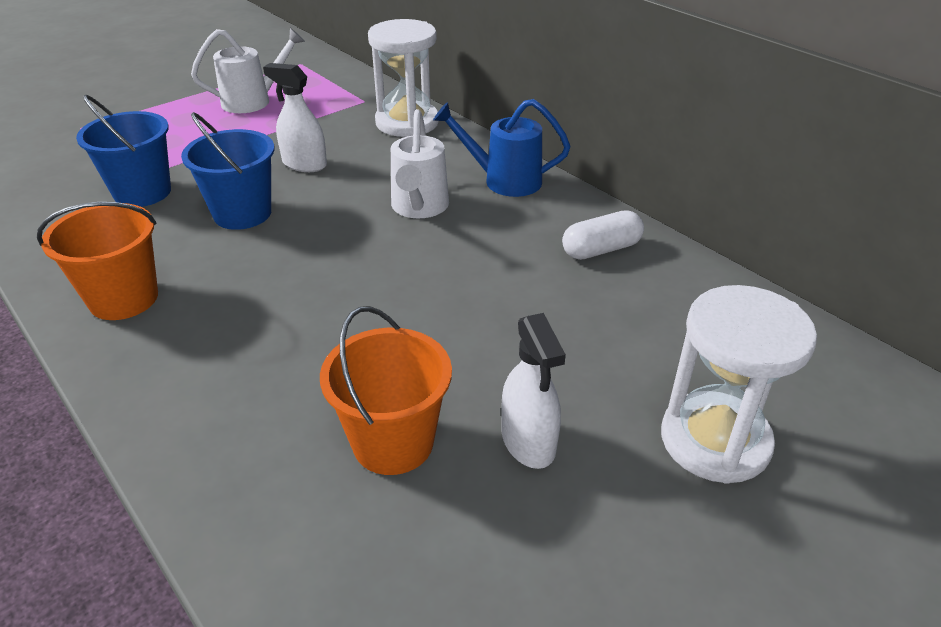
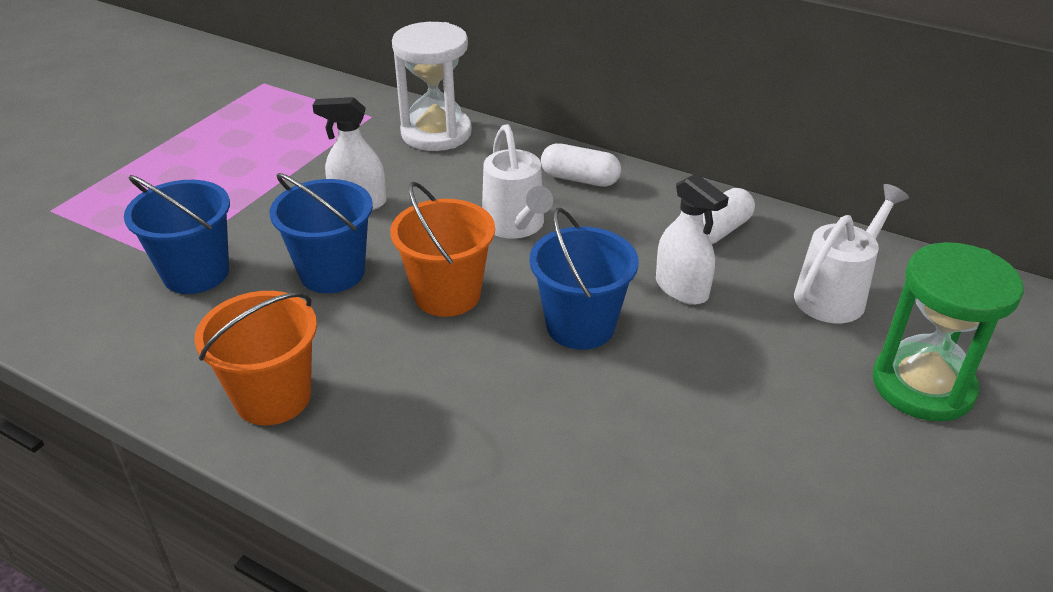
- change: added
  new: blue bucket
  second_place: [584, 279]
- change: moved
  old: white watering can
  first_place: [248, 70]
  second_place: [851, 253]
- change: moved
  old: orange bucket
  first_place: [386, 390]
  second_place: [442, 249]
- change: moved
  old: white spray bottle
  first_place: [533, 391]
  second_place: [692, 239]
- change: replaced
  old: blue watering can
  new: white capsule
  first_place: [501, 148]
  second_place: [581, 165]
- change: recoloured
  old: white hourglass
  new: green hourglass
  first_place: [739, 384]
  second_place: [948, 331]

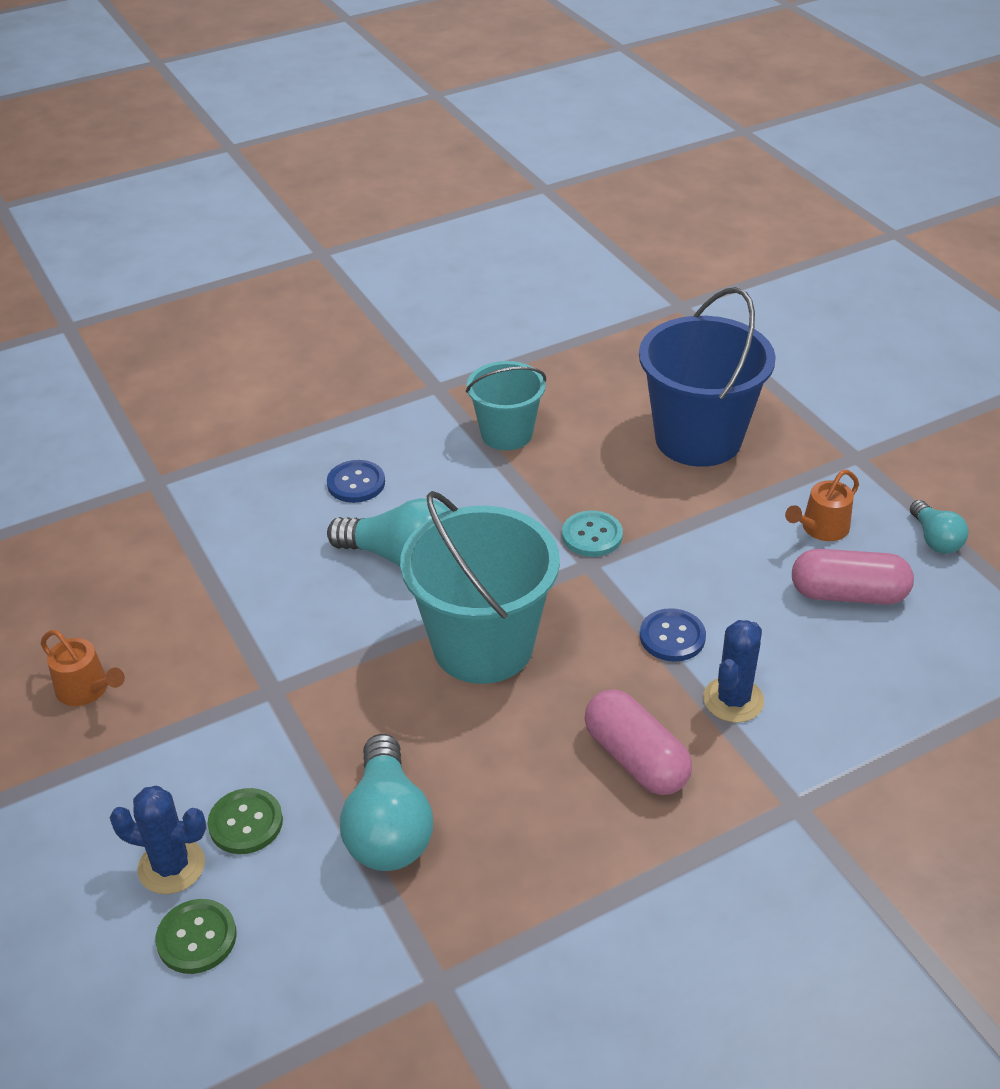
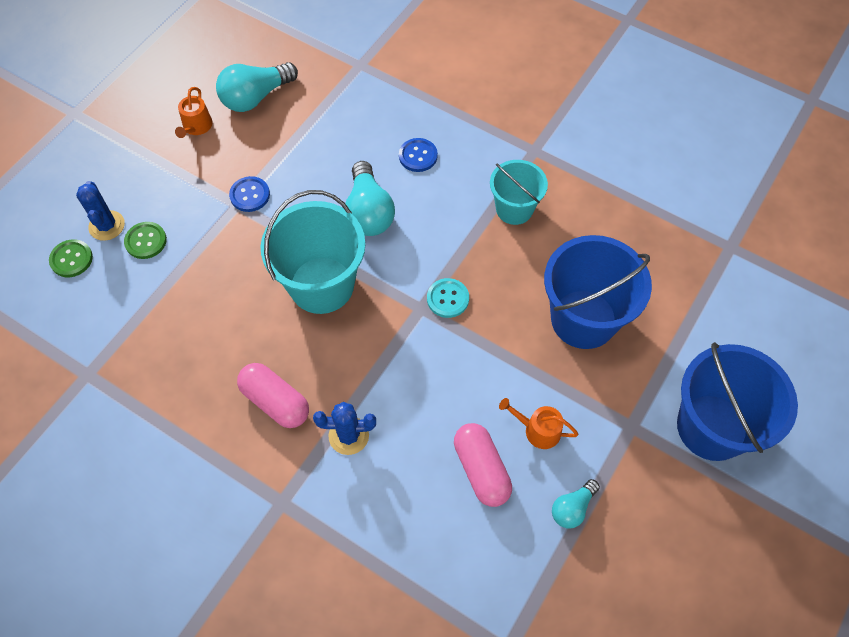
- change: added
  new: blue bucket
  second_place: [737, 401]
- change: moved
  old: turquoise light bulb
  first_place: [386, 802]
  second_place: [257, 87]
- change: moved
  old: blue button
  first_place: [673, 635]
  second_place: [249, 194]
- change: turned
  old: pink capsule
  first_place: [638, 742]
  second_place: [273, 395]
  degrees: -75

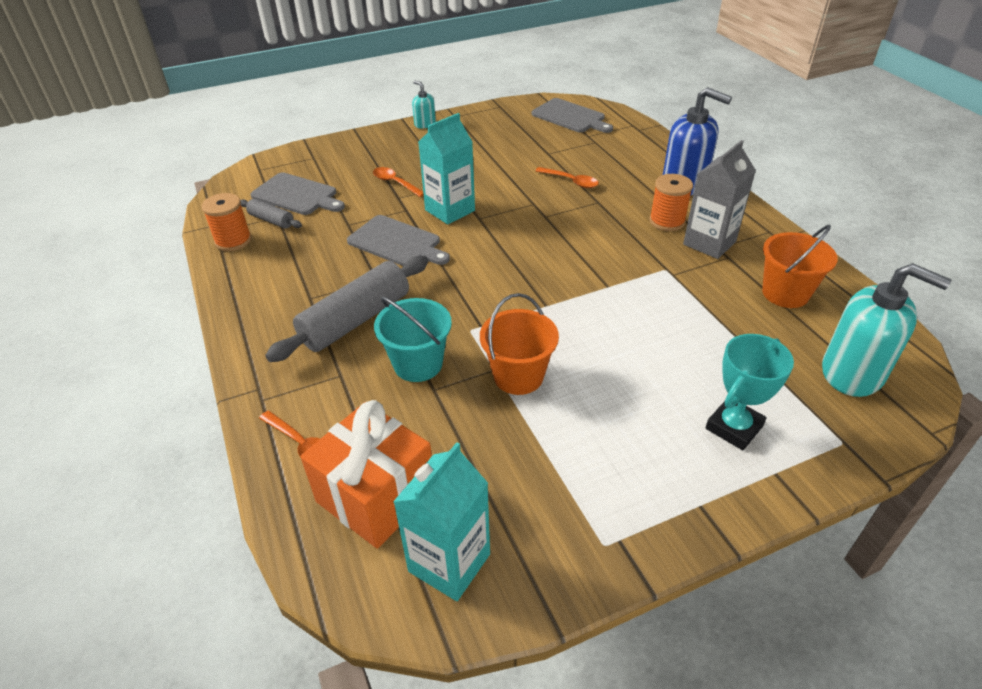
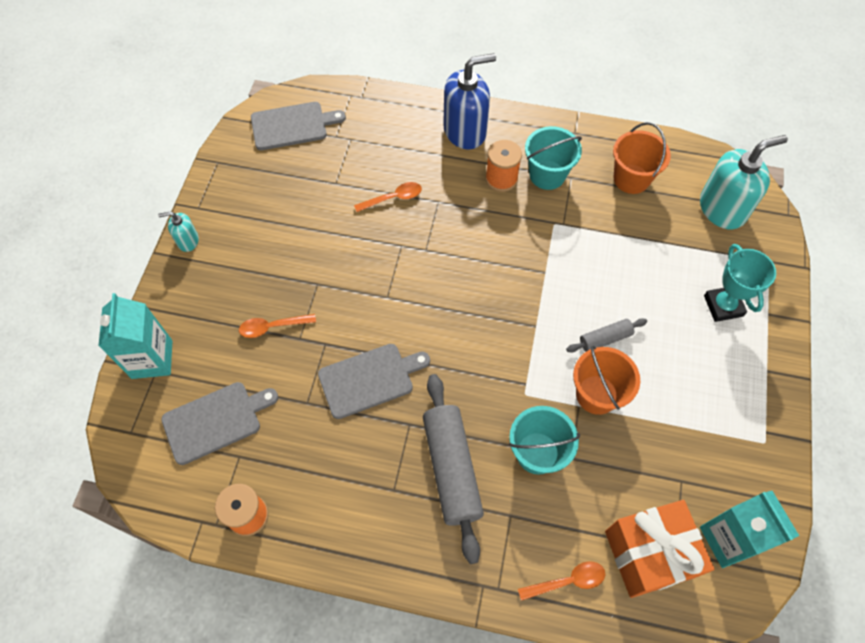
- change: moved
  old: grey rolling pin
  first_place: [271, 214]
  second_place: [606, 335]
- change: moved
  old: turquoise carton
  first_place: [446, 168]
  second_place: [135, 336]
- change: replaced
  old: grey carton
  new: turquoise bucket
  first_place: [719, 199]
  second_place: [553, 158]

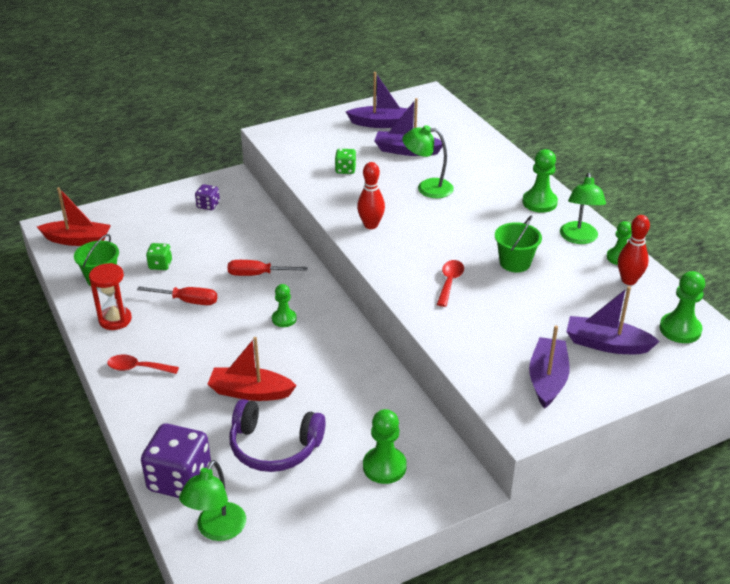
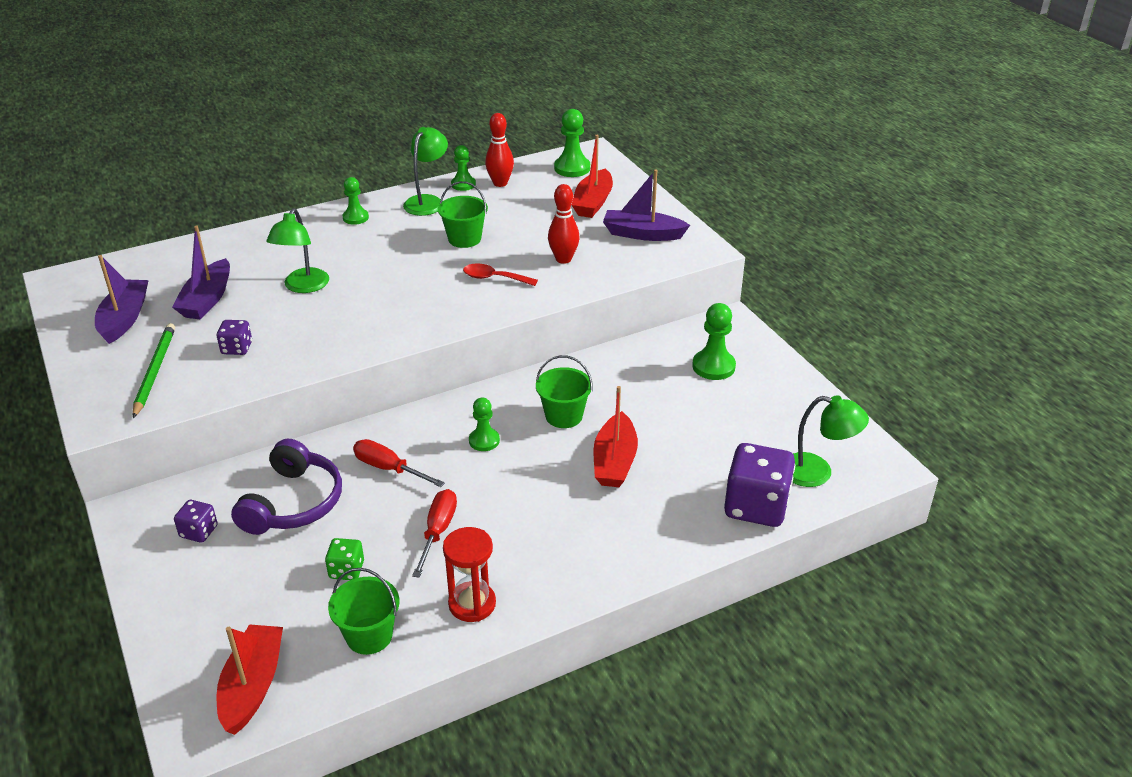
- change: removed
  old: red spoon
  first_place: [143, 364]
- change: added
  new: green pencil
  second_place: [154, 370]
- change: added
  new: green bucket
  second_place: [564, 391]
- change: moved
  old: purple headphones
  first_place: [277, 435]
  second_place: [286, 487]
- change: moved
  old: red bowling pin
  first_place: [371, 195]
  second_place: [564, 224]
- change: recoloured
  old: green dice
  new: purple dice
  first_place: [345, 161]
  second_place: [234, 337]
- change: recoloured
  old: purple boat
  new: red boat
  first_place: [613, 320]
  second_place: [592, 176]
- change: turned
  old: red screwdriver
  first_place: [268, 268]
  second_place: [399, 463]
  degrees: 120
- change: turned
  old: green lamp
  first_place: [583, 208]
  second_place: [425, 171]
  degrees: -75
- change: resized
  old: green pawn
  first_place: [540, 181]
  second_place: [356, 201]
  factor: 0.66

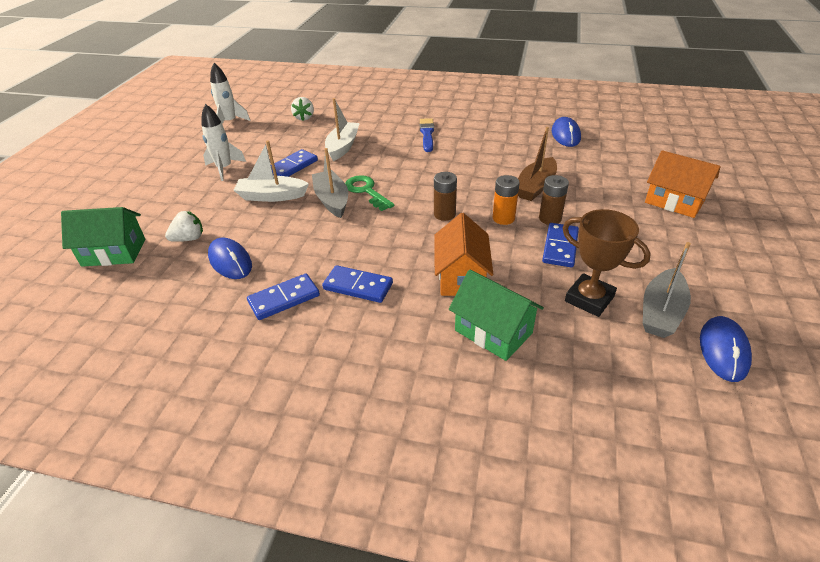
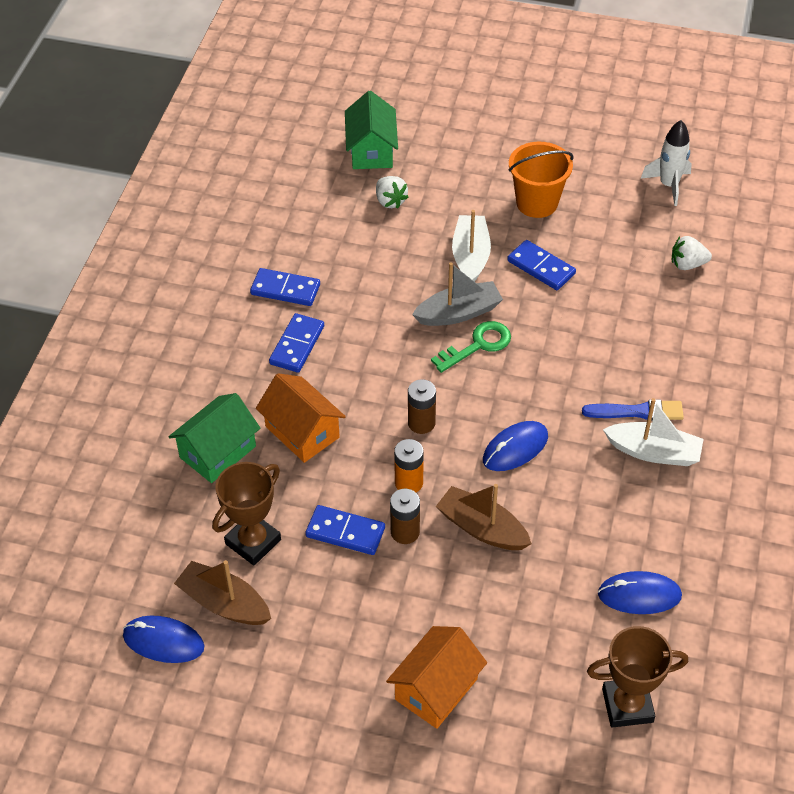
- change: added
  new: brown trophy
  second_place: [637, 677]
- change: moved
  old: blue mouse
  first_place: [230, 258]
  second_place: [515, 446]
- change: moved
  old: white boat
  first_place: [342, 129]
  second_place: [653, 432]
- change: replaced
  old: white rocket
  new: orange bucket
  first_place: [223, 142]
  second_place: [541, 180]
- change: recoloured
  old: grey boat
  new: brown boat
  first_place: [667, 290]
  second_place: [222, 592]
- change: turned
  old: blue domino
  first_place: [283, 297]
  second_place: [285, 287]
  degrees: -45
- change: turned
  old: orange house
  first_place: [464, 254]
  second_place: [301, 418]
  degrees: 45

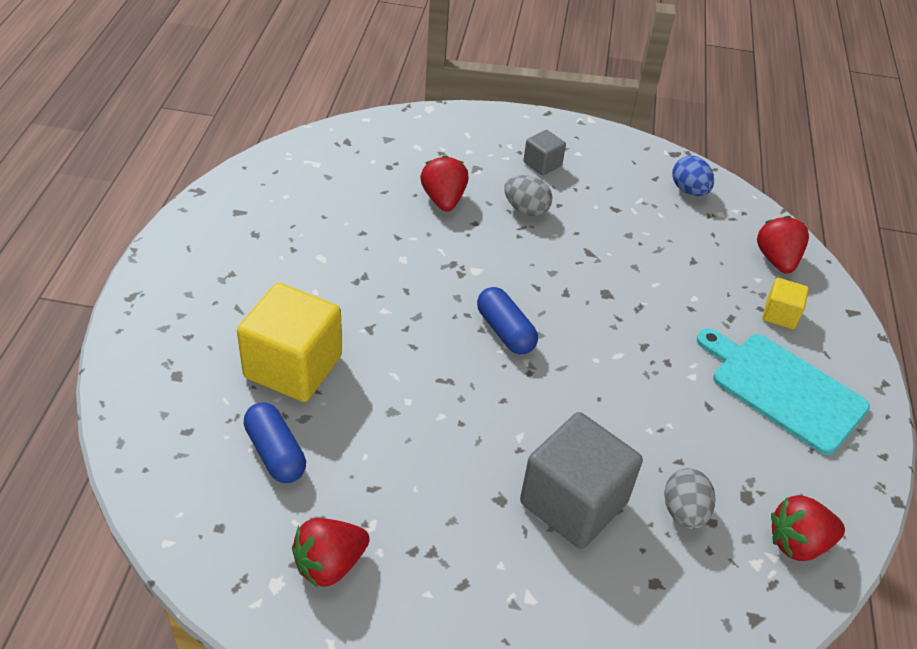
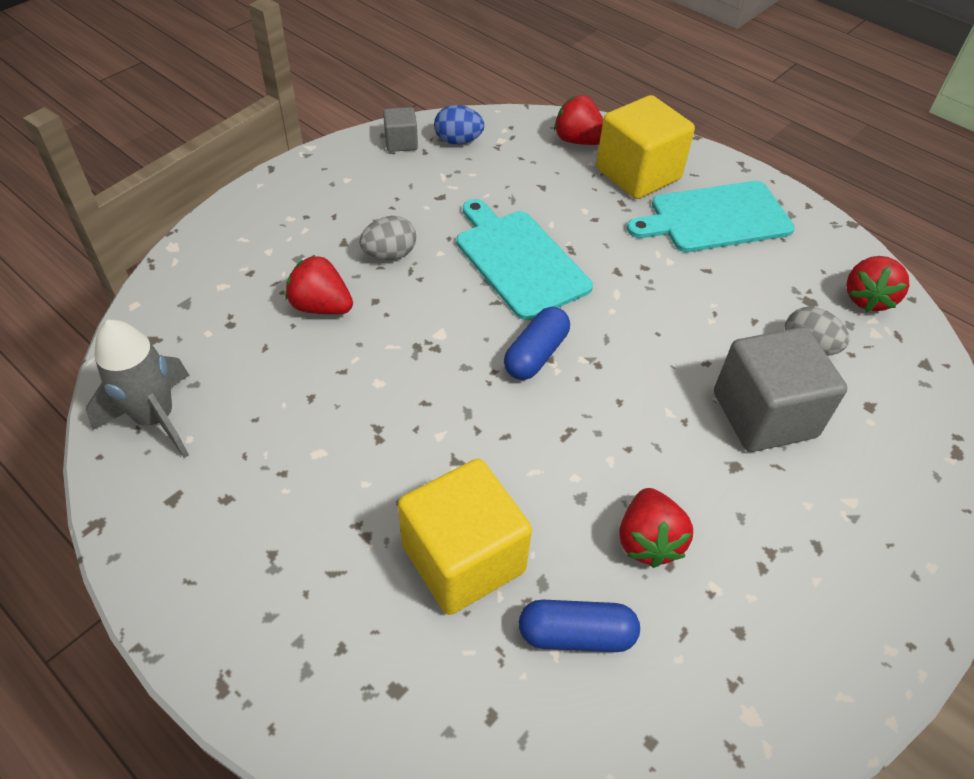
- change: added
  new: grey rocket
  second_place: [137, 389]
- change: added
  new: turquoise cutting board
  second_place: [524, 259]
- change: moved
  old: red strawberry
  first_place: [331, 553]
  second_place: [656, 528]
- change: moved
  old: grey cube
  first_place: [544, 152]
  second_place: [400, 129]
- change: turned
  old: blue capsule
  first_place: [507, 320]
  second_place: [537, 343]
  degrees: -60
- change: resized
  old: yellow cube
  first_place: [785, 303]
  second_place: [645, 147]
  factor: 2.04

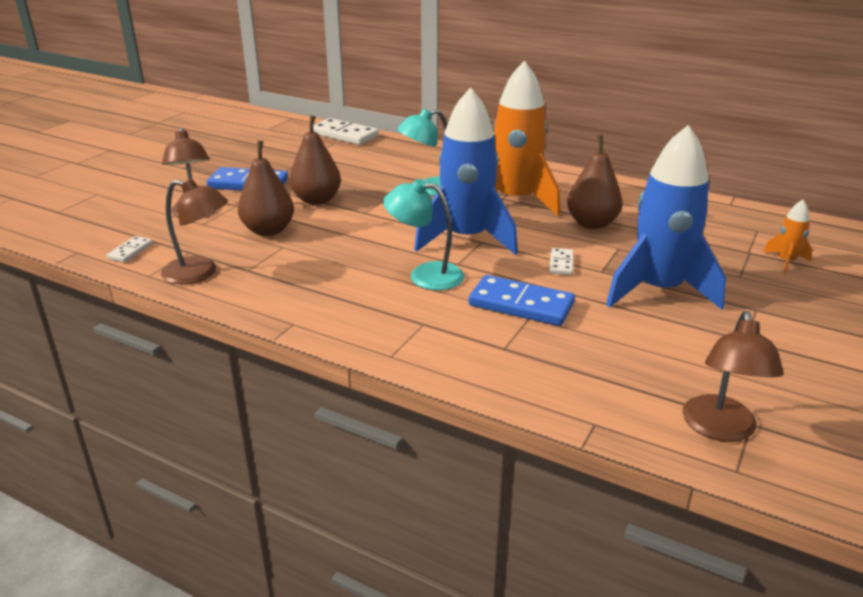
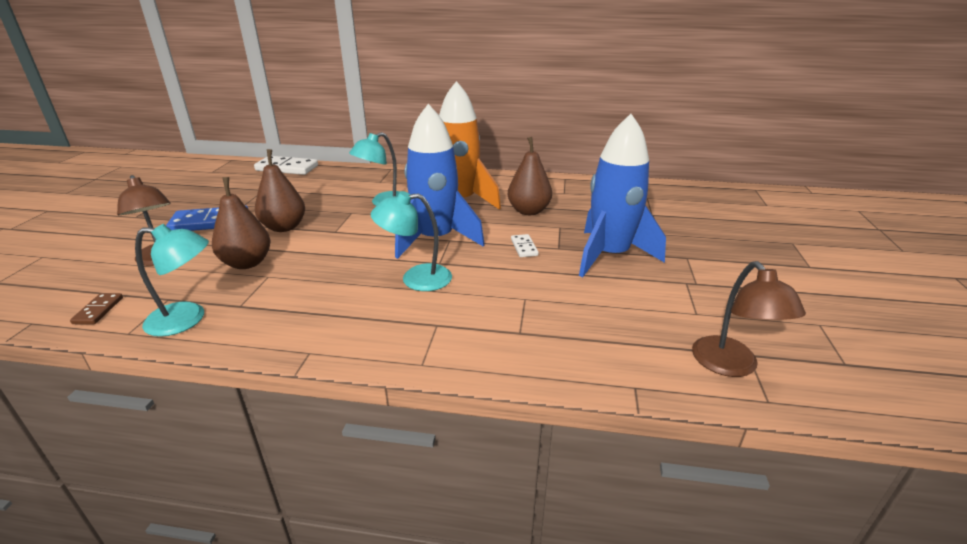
- change: removed
  old: blue domino
  first_place: [521, 300]
- change: removed
  old: orange rocket
  first_place: [787, 237]
- change: recoloured
  old: white domino
  new: brown domino
  first_place: [129, 249]
  second_place: [96, 308]
- change: recoloured
  old: brown lamp
  new: turquoise lamp
  first_place: [194, 231]
  second_place: [172, 280]

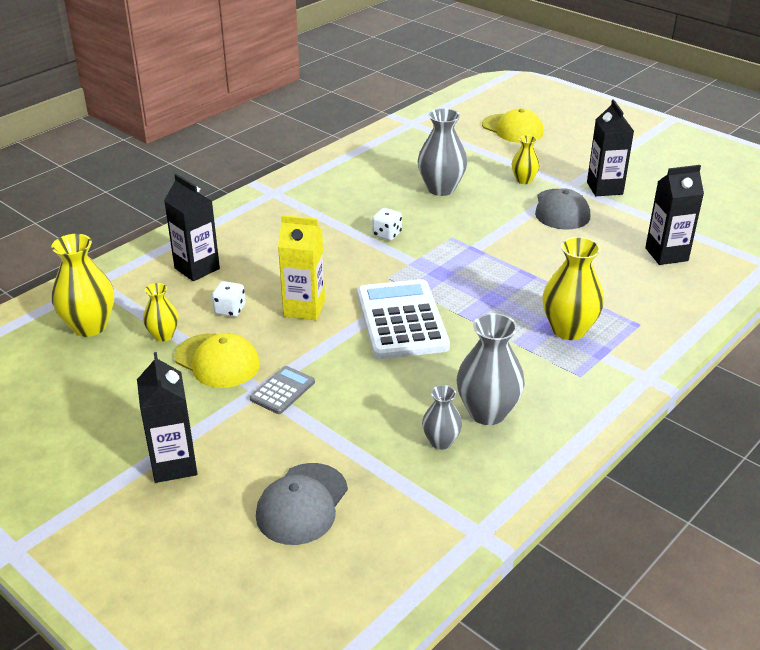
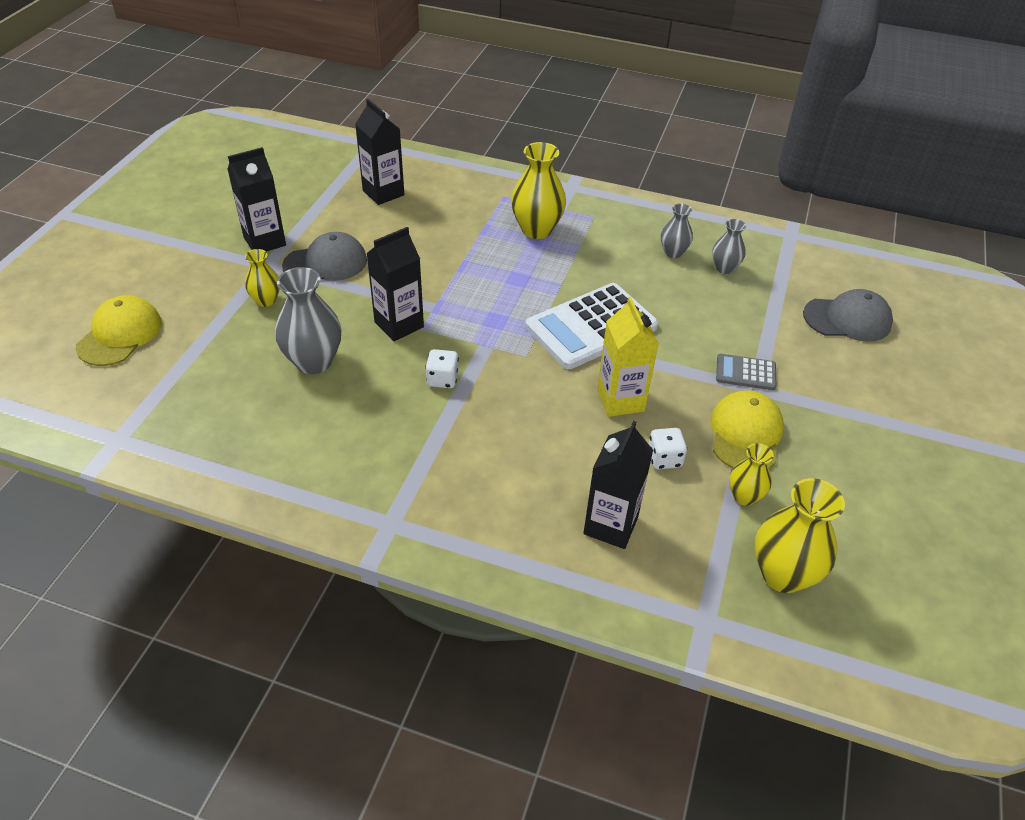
- change: moved
  old: black carton
  first_place: [167, 417]
  second_place: [395, 284]
- change: resized
  old: grey vase
  first_place: [491, 369]
  second_place: [677, 230]
  factor: 0.57

